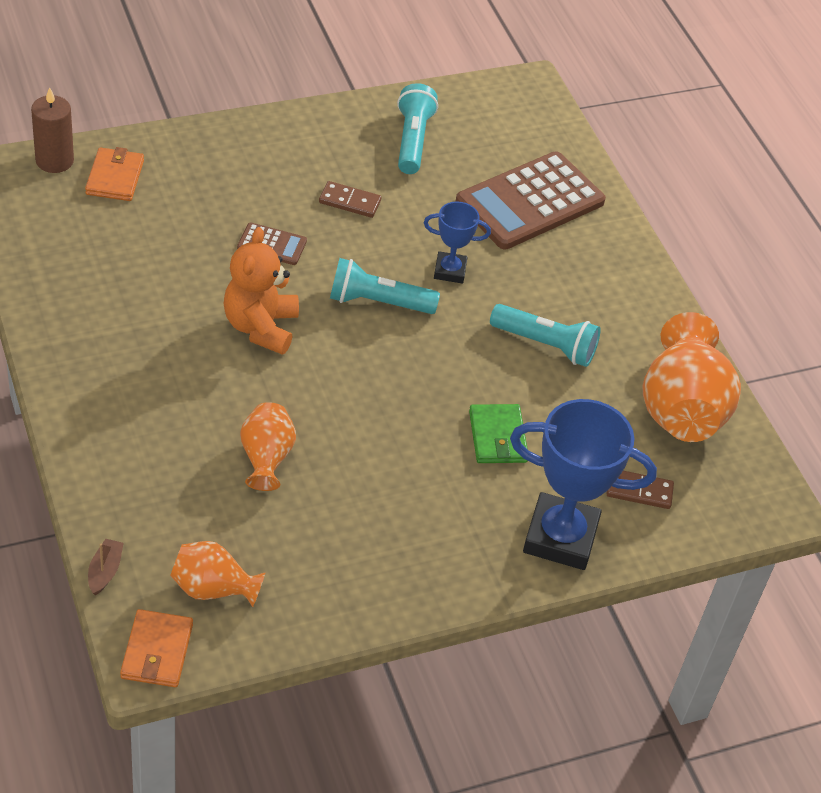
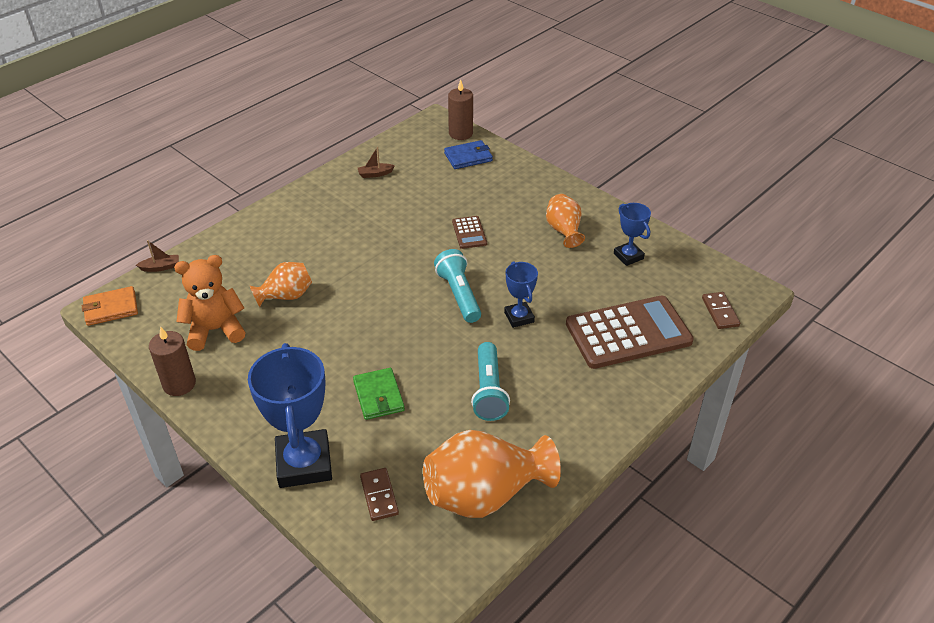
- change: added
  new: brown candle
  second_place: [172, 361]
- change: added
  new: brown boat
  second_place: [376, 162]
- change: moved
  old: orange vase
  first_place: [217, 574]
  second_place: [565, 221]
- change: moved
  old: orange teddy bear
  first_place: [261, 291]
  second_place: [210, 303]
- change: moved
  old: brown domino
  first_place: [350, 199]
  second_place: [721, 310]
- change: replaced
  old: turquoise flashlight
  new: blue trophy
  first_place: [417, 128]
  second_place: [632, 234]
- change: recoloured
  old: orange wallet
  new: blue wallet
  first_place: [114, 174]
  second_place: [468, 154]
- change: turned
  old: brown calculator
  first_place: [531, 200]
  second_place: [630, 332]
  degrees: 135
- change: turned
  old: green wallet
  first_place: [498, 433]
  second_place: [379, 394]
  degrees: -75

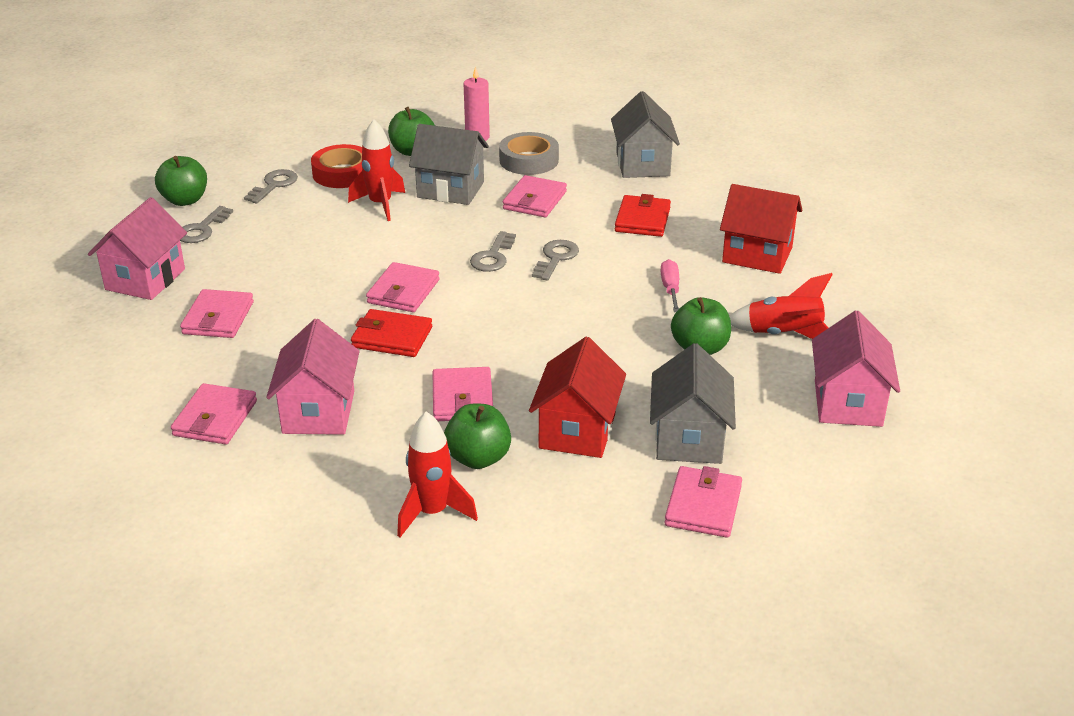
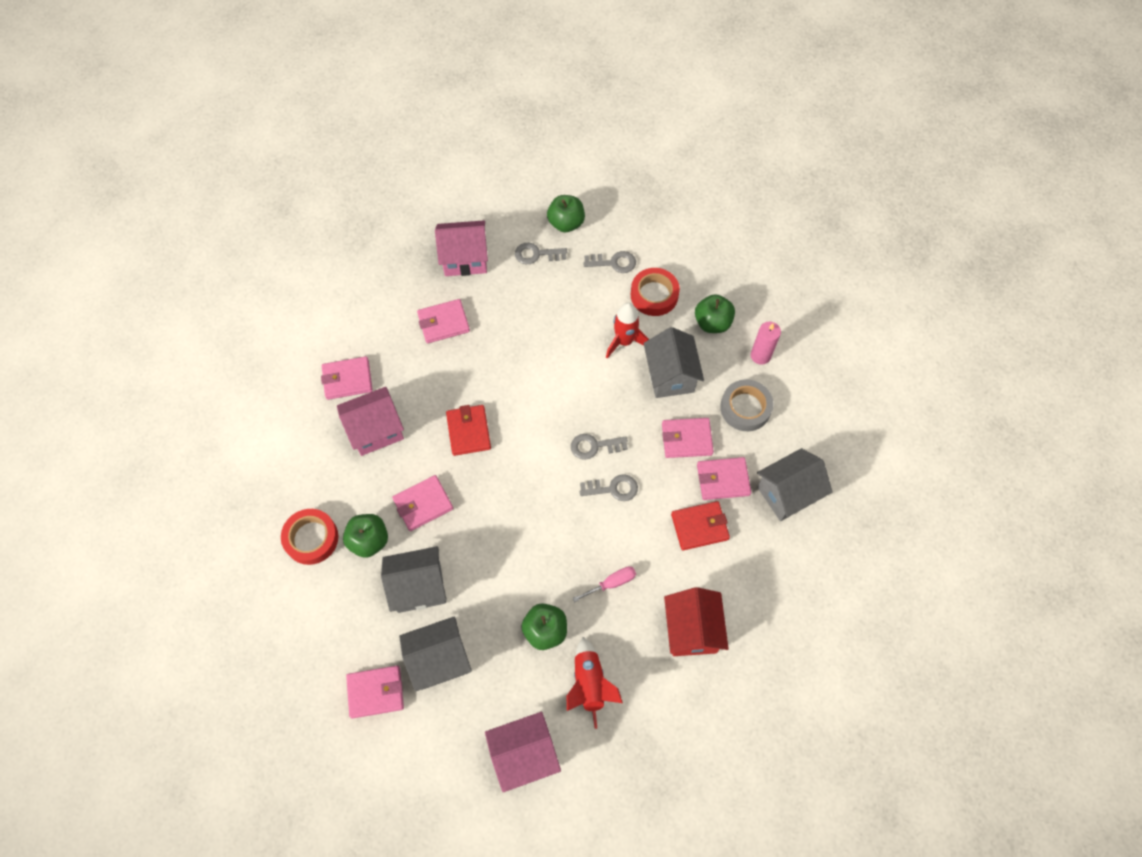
- change: moved
  old: pink wallet
  first_place: [403, 287]
  second_place: [724, 478]
- change: replaced
  old: red rocket
  new: red tape
  first_place: [437, 474]
  second_place: [309, 537]
- change: recoloured
  old: red house
  new: grey house
  first_place: [577, 397]
  second_place: [414, 579]

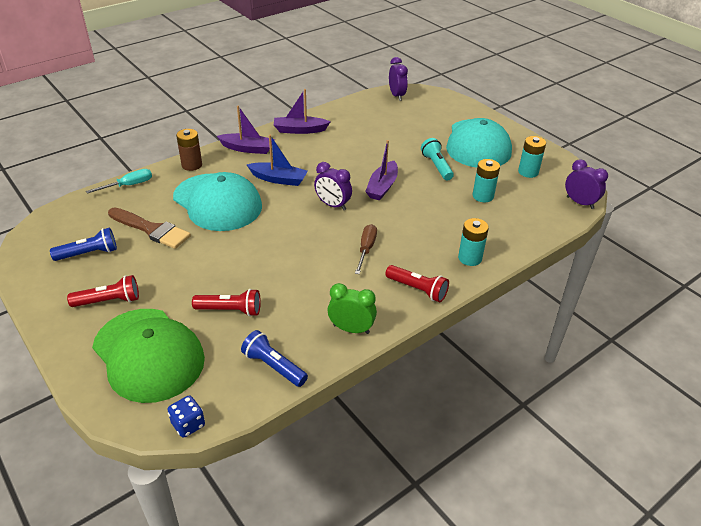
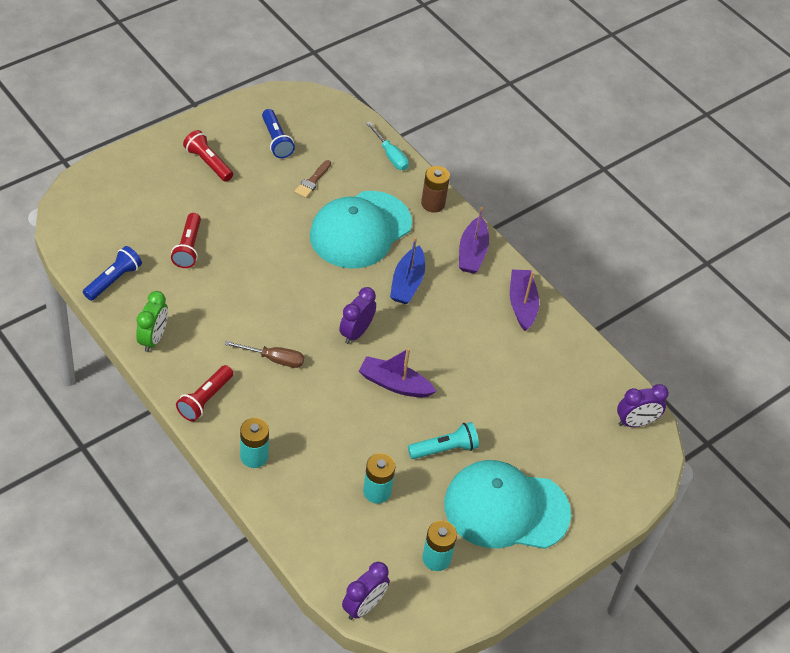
- change: removed
  old: green cap
  first_place: [148, 356]
- change: removed
  old: blue dice
  first_place: [186, 416]
- change: turned
  old: red flashlight
  first_place: [103, 291]
  second_place: [208, 156]
  degrees: 150
- change: resized
  old: brown brush
  first_place: [149, 228]
  second_place: [313, 179]
  factor: 0.56

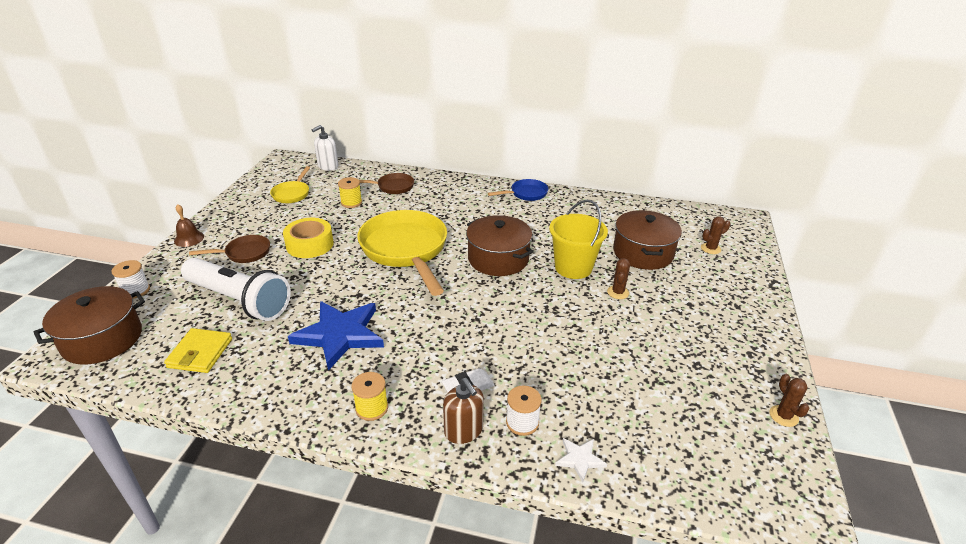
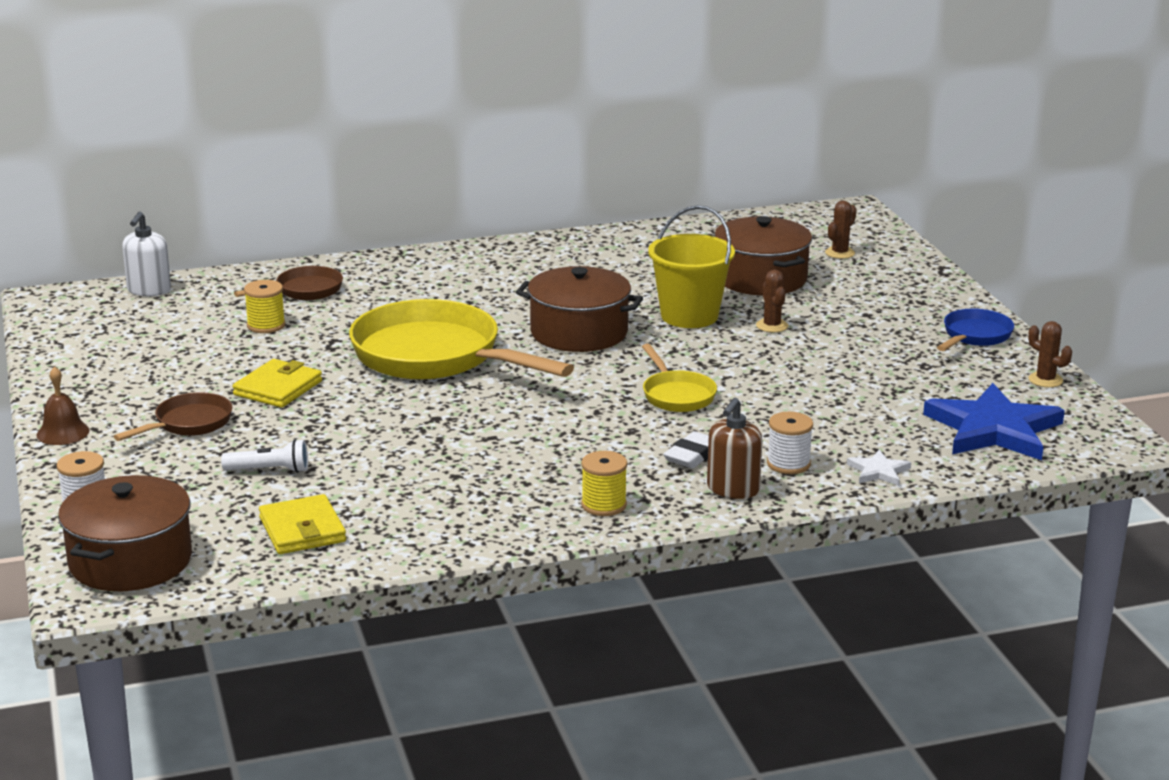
- change: moved
  old: yellow pan
  first_place: [290, 184]
  second_place: [679, 378]
- change: moved
  old: blue star
  first_place: [336, 336]
  second_place: [994, 421]
- change: moved
  old: blue pan
  first_place: [518, 190]
  second_place: [975, 330]
- change: replaced
  old: yellow tape
  new: yellow wallet
  first_place: [308, 238]
  second_place: [277, 383]
- change: turned
  old: brown soap dispenser
  first_place: [463, 411]
  second_place: [734, 448]
  degrees: 90
- change: resized
  old: white flashlight
  first_place: [236, 289]
  second_place: [264, 456]
  factor: 0.42

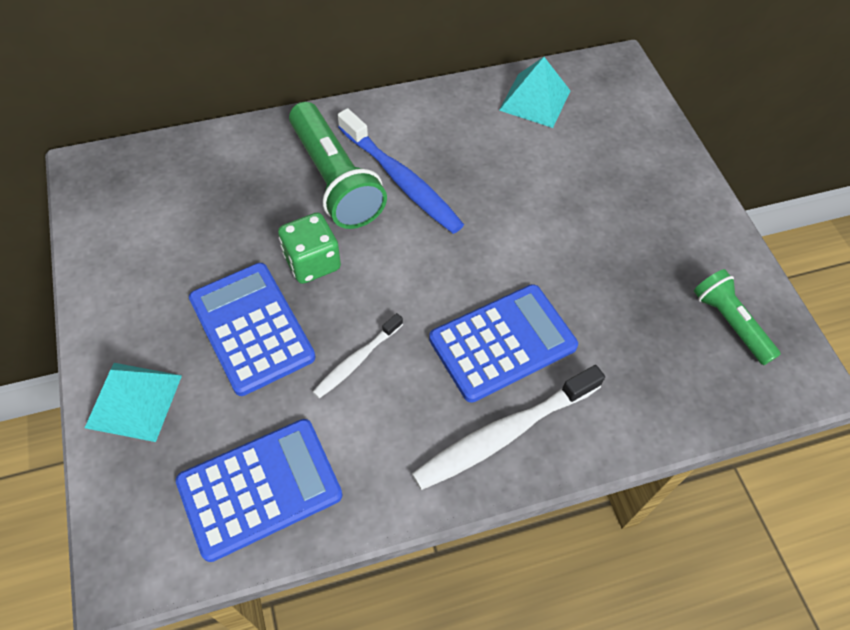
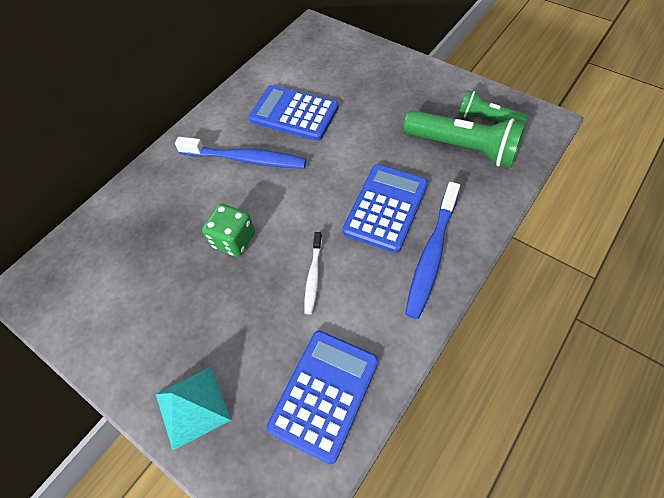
- change: removed
  old: turquoise pyramid
  first_place: [534, 92]
- change: moved
  old: blue calculator
  first_place: [252, 329]
  second_place: [294, 113]
- change: moved
  old: green flashlight
  first_place: [338, 165]
  second_place: [464, 139]
- change: recoloured
  old: white toothbrush
  new: blue toothbrush
  first_place: [508, 427]
  second_place: [432, 250]

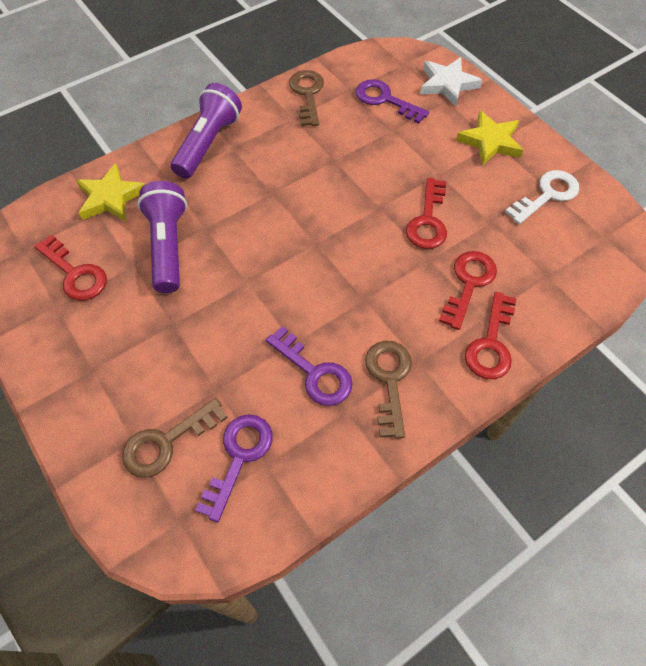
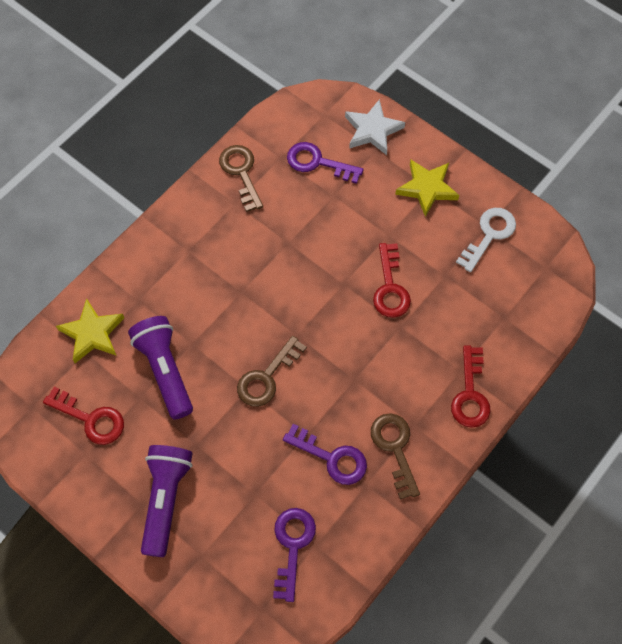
- change: removed
  old: red key
  first_place: [468, 290]
- change: moved
  old: brown key
  first_place: [175, 438]
  second_place: [272, 371]
- change: moved
  old: purple flashlight
  first_place: [206, 131]
  second_place: [167, 501]

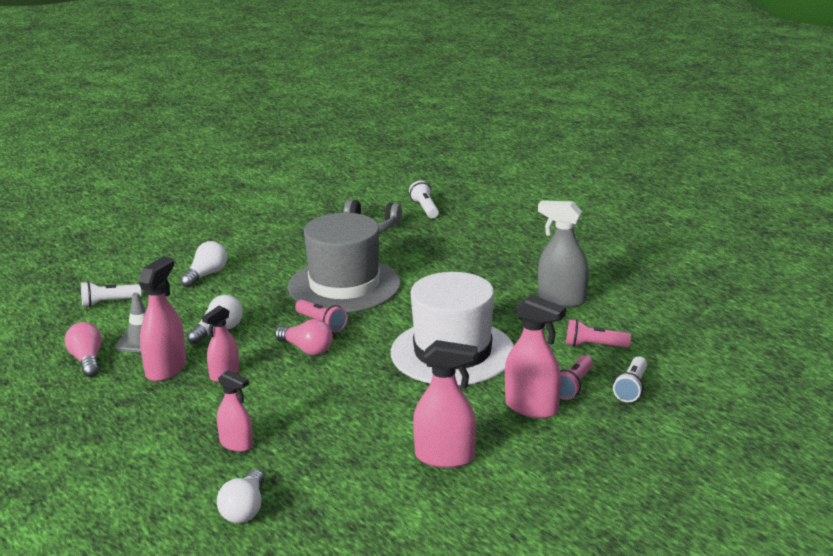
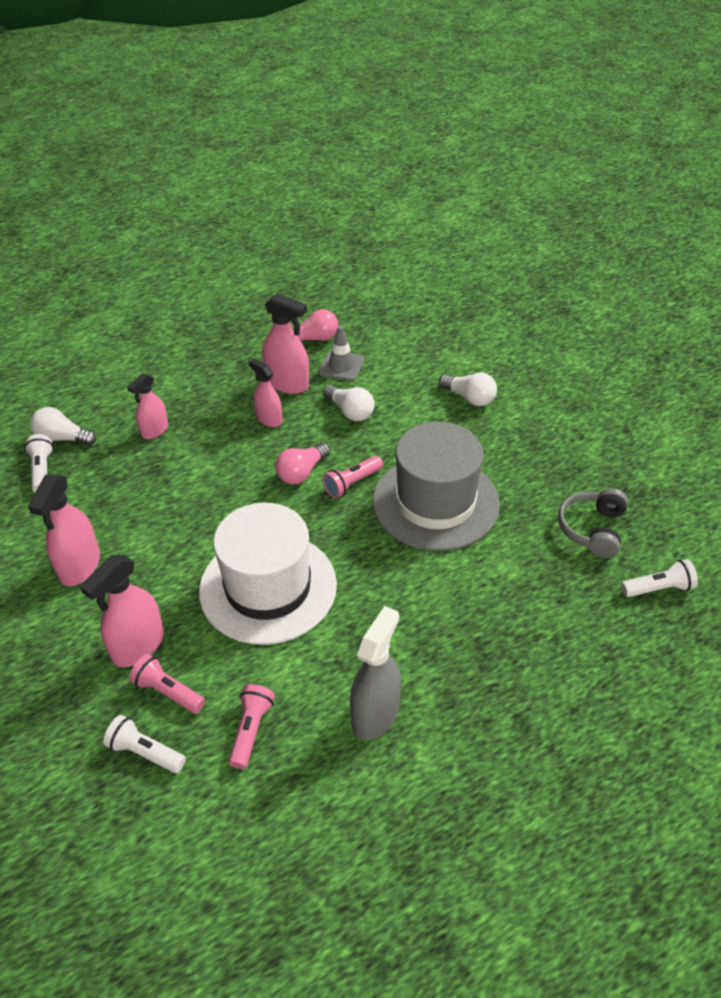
- change: moved
  old: white flashlight
  first_place: [111, 294]
  second_place: [39, 463]

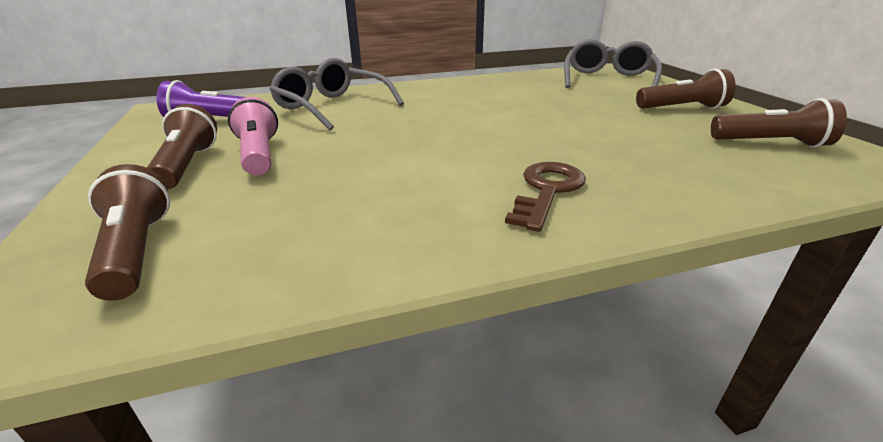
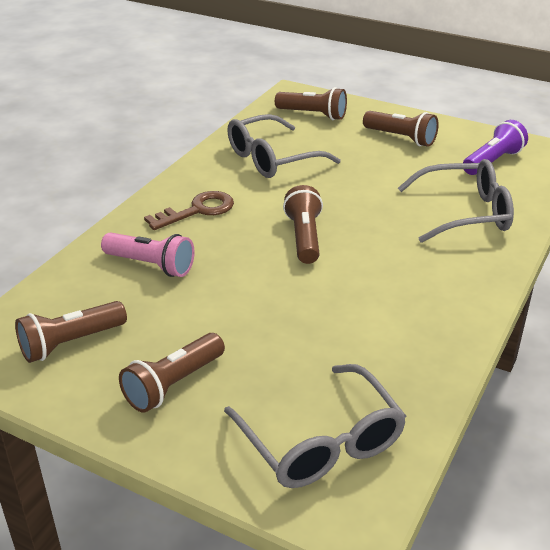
- change: added
  new: grey glasses
  second_place: [284, 146]
- change: added
  new: brown flashlight
  second_place: [303, 224]
- change: moved
  old: pink flashlight
  first_place: [253, 136]
  second_place: [148, 254]
- change: turned
  old: brown key
  first_place: [545, 197]
  second_place: [189, 210]
  degrees: -105

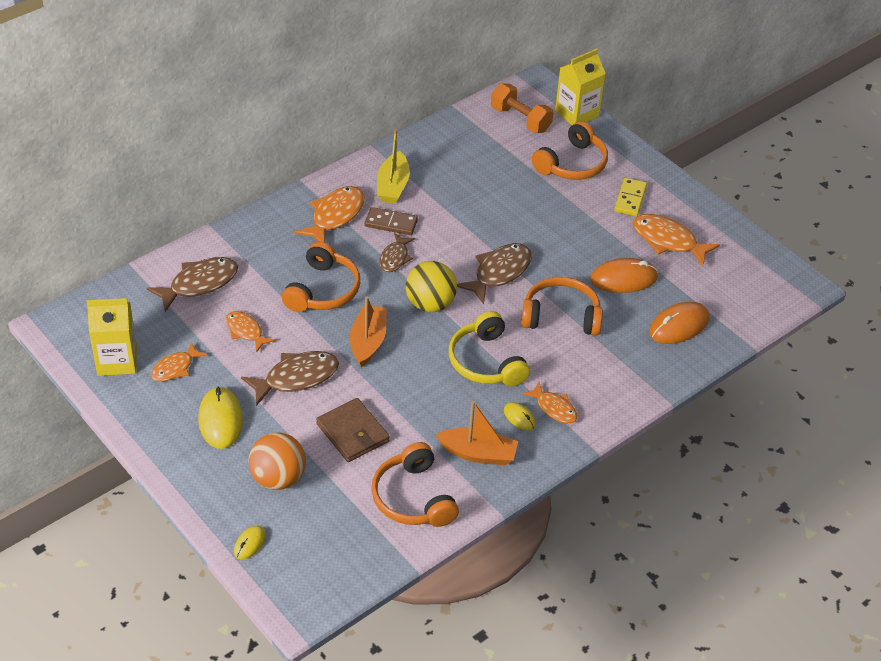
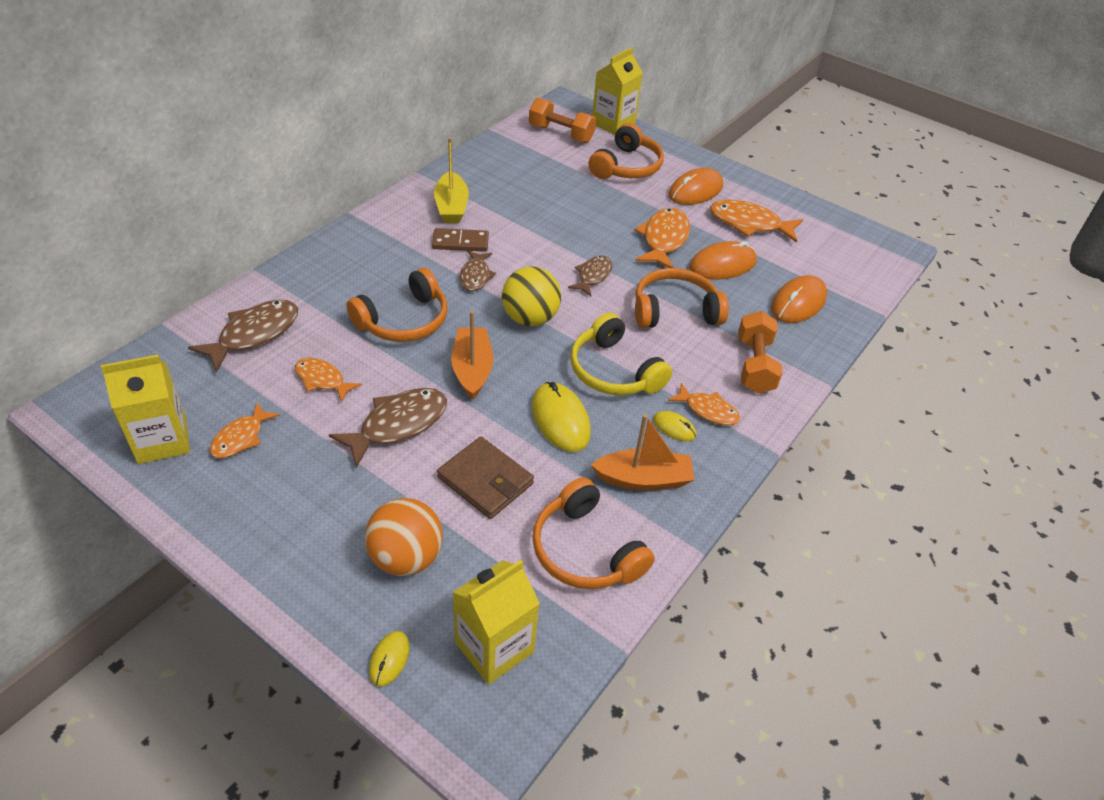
- change: added
  new: yellow carton
  second_place: [496, 622]
- change: added
  new: orange dumbbell
  second_place: [760, 352]
- change: moved
  old: yellow mouse
  first_place: [220, 417]
  second_place: [561, 417]
- change: moved
  old: orange fish
  first_place: [329, 214]
  second_place: [662, 238]
- change: replaced
  old: yellow domino
  new: orange mouse
  first_place: [630, 197]
  second_place: [696, 186]
- change: turned
  old: orange headphones
  first_place: [321, 276]
  second_place: [397, 305]
  degrees: 45
- change: resized
  old: brown fish
  first_place: [494, 273]
  second_place: [590, 275]
  factor: 0.62

